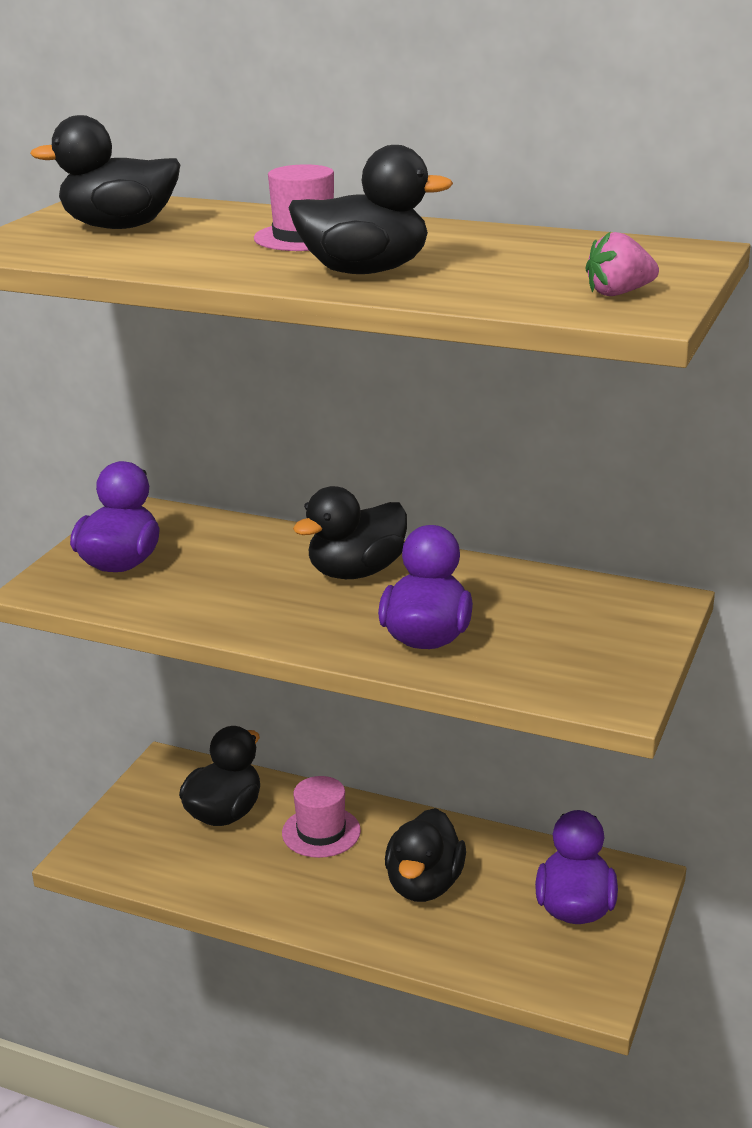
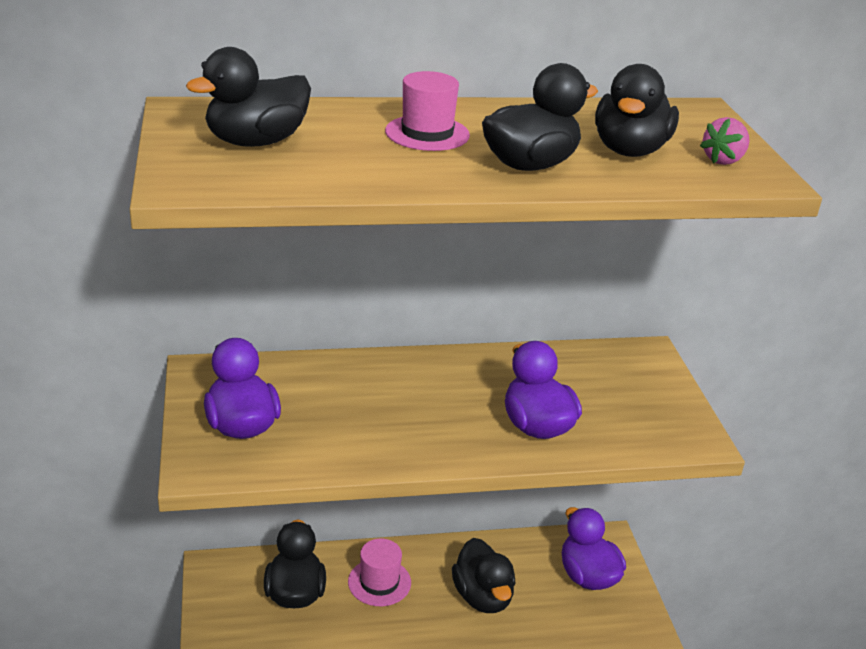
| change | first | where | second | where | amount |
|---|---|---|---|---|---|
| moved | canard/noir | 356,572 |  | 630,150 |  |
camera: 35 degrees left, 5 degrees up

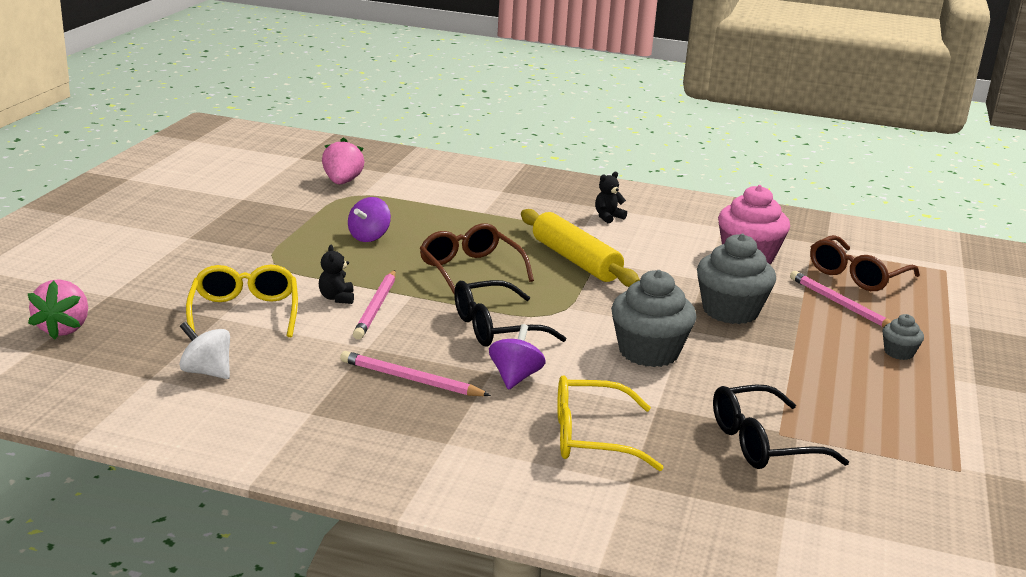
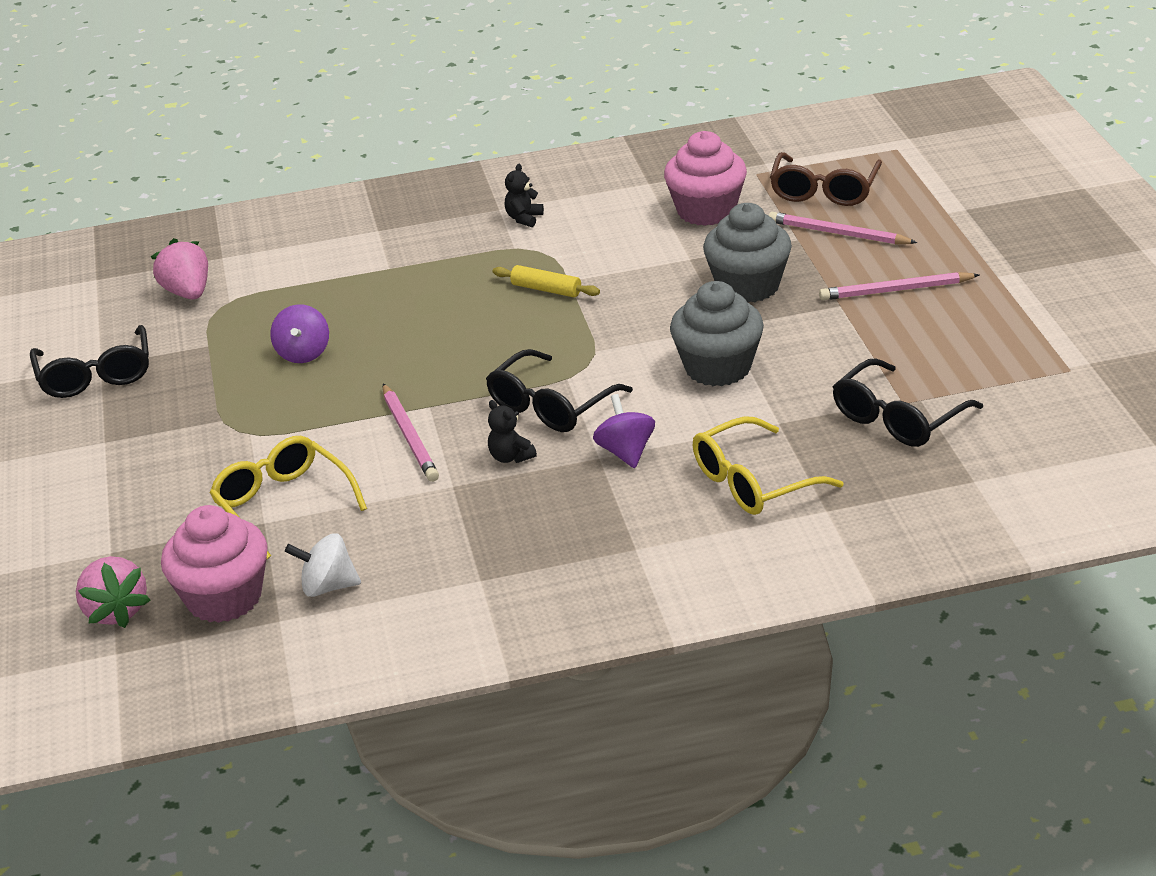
| change | first | where | second | where | amount |
|---|---|---|---|---|---|
| moved | ours en peluche/noir | 337,298 |  | 510,457 |  |
| moved | crayon/rose | 411,379 |  | 896,290 |  |
| removed | lunettes/marron | 470,270 |  |  |  |
| resized | rouleau à pâtisserie/jaune | 575,260 |  | 546,290 | x0.53 |
| removed | muffin/gris | 898,353 |  |  |  |
| added |  |  | lunettes/noir | 95,375 |  |
| added |  |  | muffin/rose | 224,598 |  |
camera: 25 degrees left, 10 degrees up

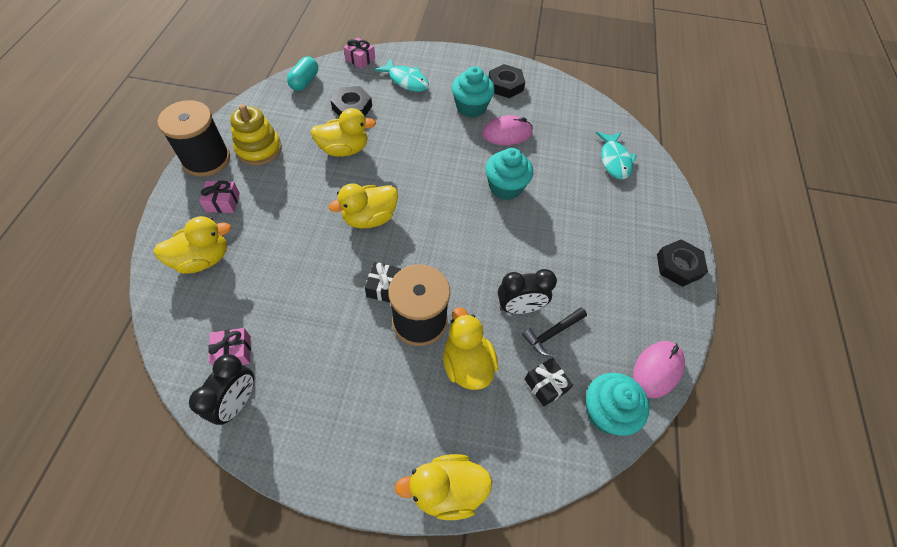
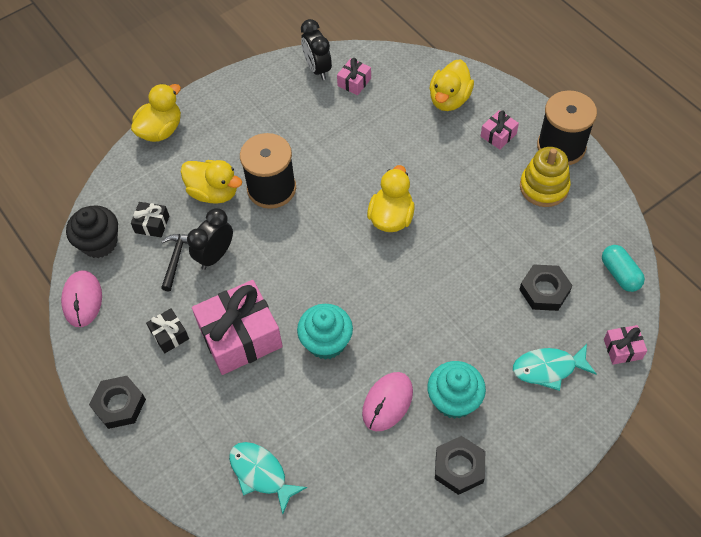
| change | first | where | second | where | amount |
|---|---|---|---|---|---|
| removed | canard/jaune | 344,149 |  |  |  |
| moved | cadeau/noir | 384,287 |  | 169,335 |  |
| recoloured | muffin/turquoise | 606,412 | muffin/noir | 99,243 |  |
| added |  |  | cadeau/rose | 240,336 |  |
camera: 140 degrees right, 0 degrees up

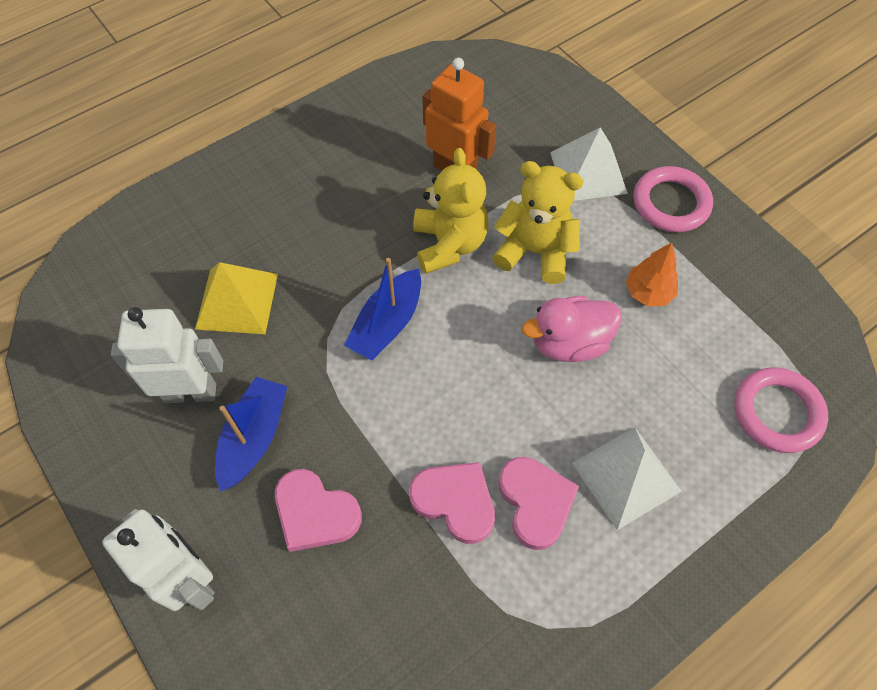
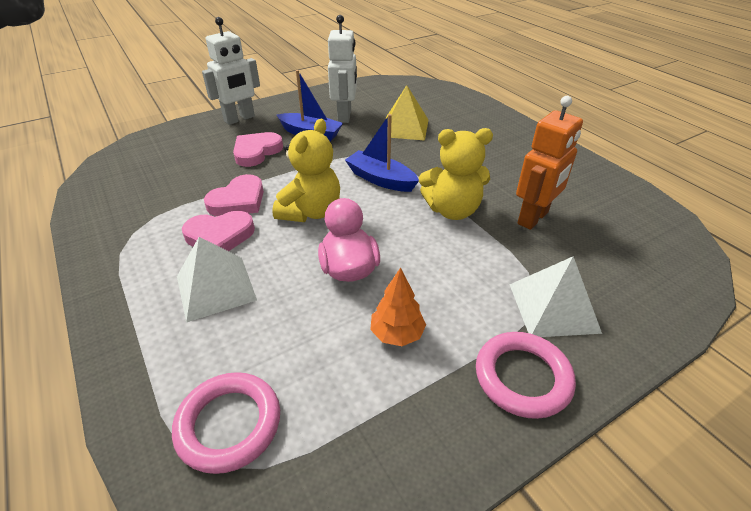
| change | first | where | second | where | amount |
|---|---|---|---|---|---|
| moved | ours en peluche/jaune | 535,252 |  | 311,212 |  |
camera: 95 degrees right, 20 degrees down

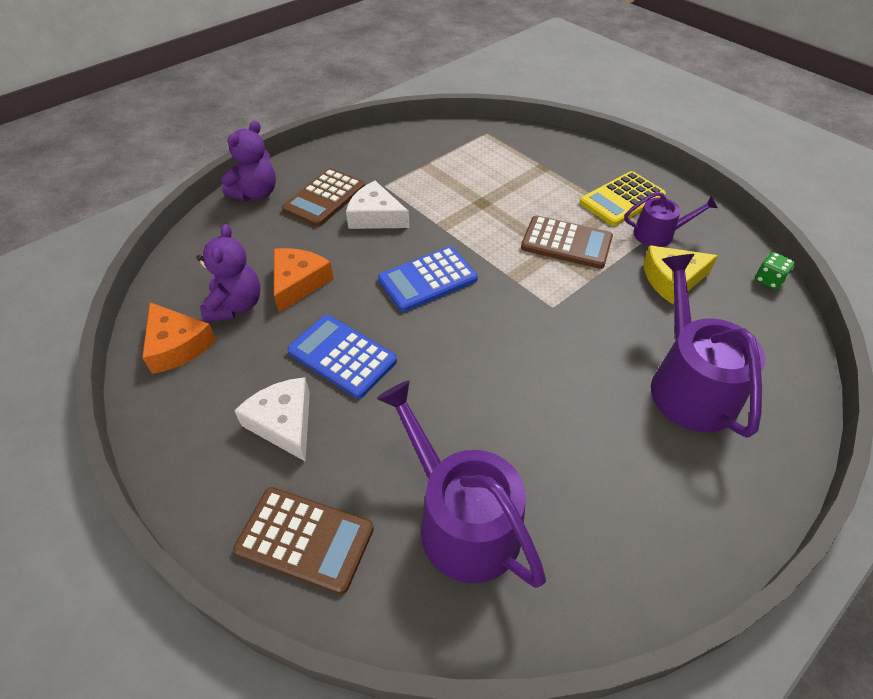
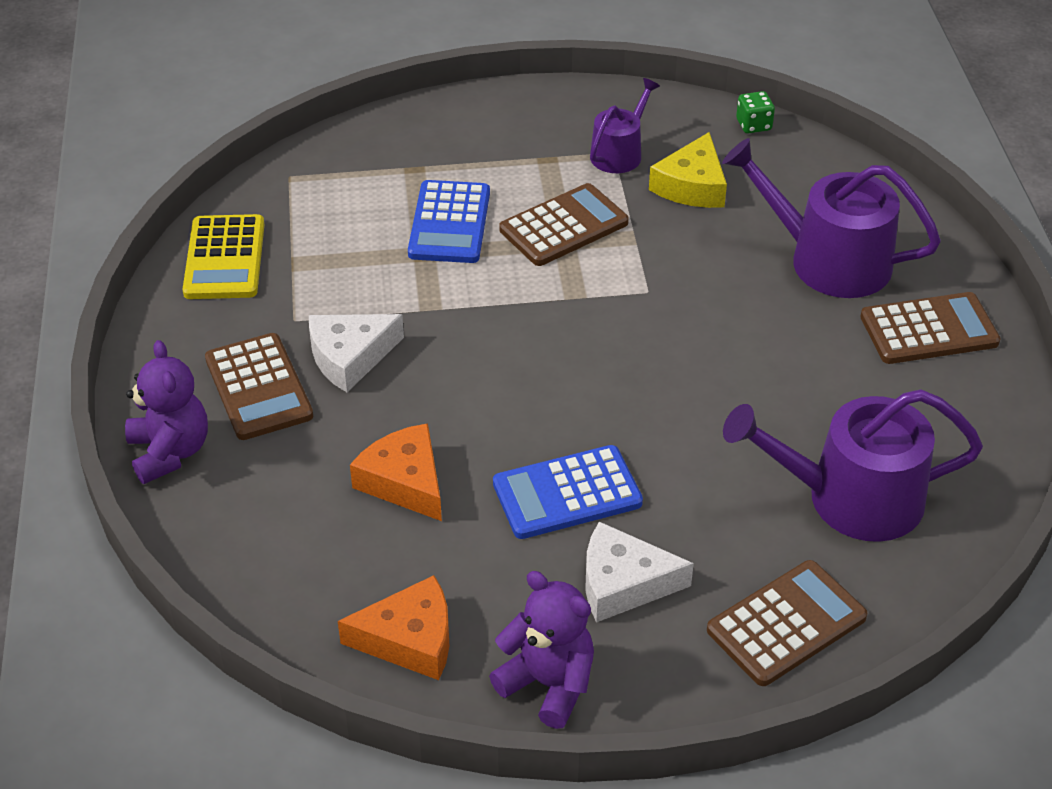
| change | first | where | second | where | amount |
|---|---|---|---|---|---|
| moved | ours en peluche/violet | 235,305 |  | 548,684 |  |
| moved | calculatrice/bleu | 428,280 |  | 450,223 |  |
| moved | calculatrice/jaune | 622,199 |  | 225,258 |  |
| added |  |  | calculatrice/marron | 929,330 |  |
camera: 55 degrees left, 5 degrees down

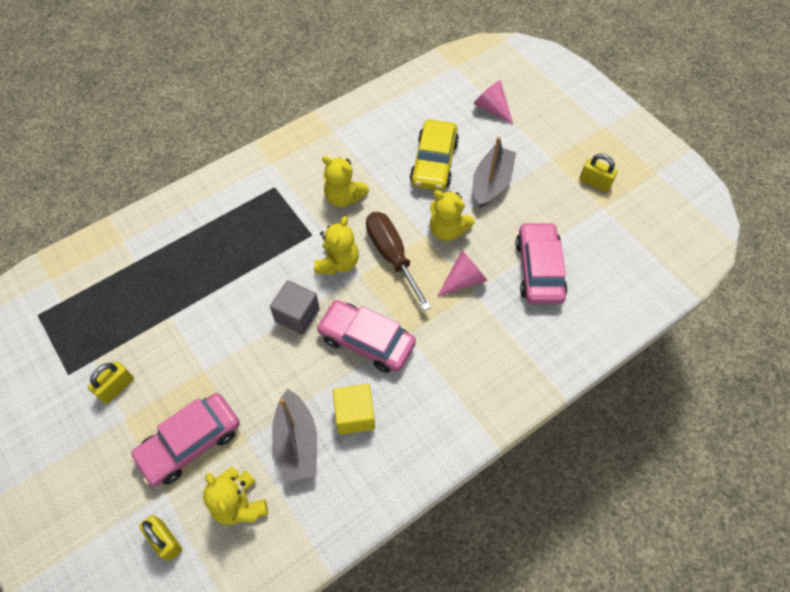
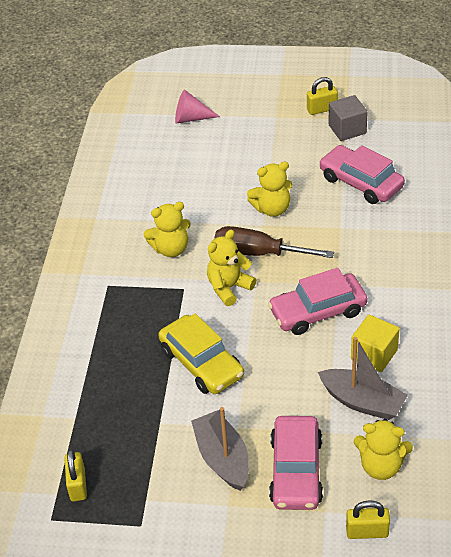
| change | first | where | second | where | amount |
|---|---|---|---|---|---|
| moved | cadenas/jaune | 116,387 |  | 77,485 |  |
| moved | cube/gris | 297,315 |  | 347,129 |  |
| turned | ours en peluche/jaune | 338,263 |  | 229,288 | 105 degrees counterclockwise |
| moved | voiture/jaune | 434,162 |  | 201,363 |  |
| removed | cône/rose | 463,280 |  |  |  |
| moved | bateau/gris | 491,183 |  | 222,458 |  |
camera: 45 degrees left, 15 degrees down

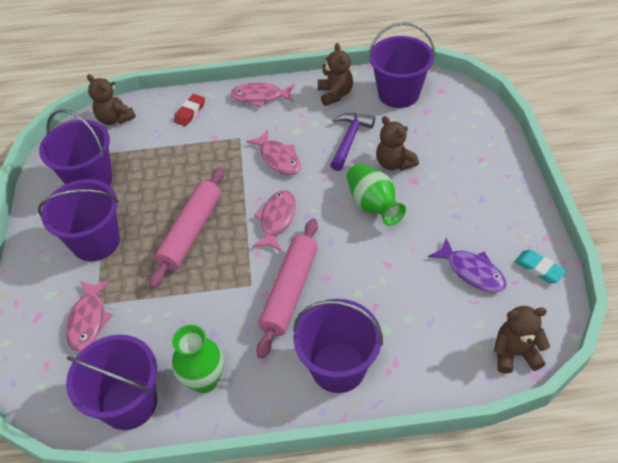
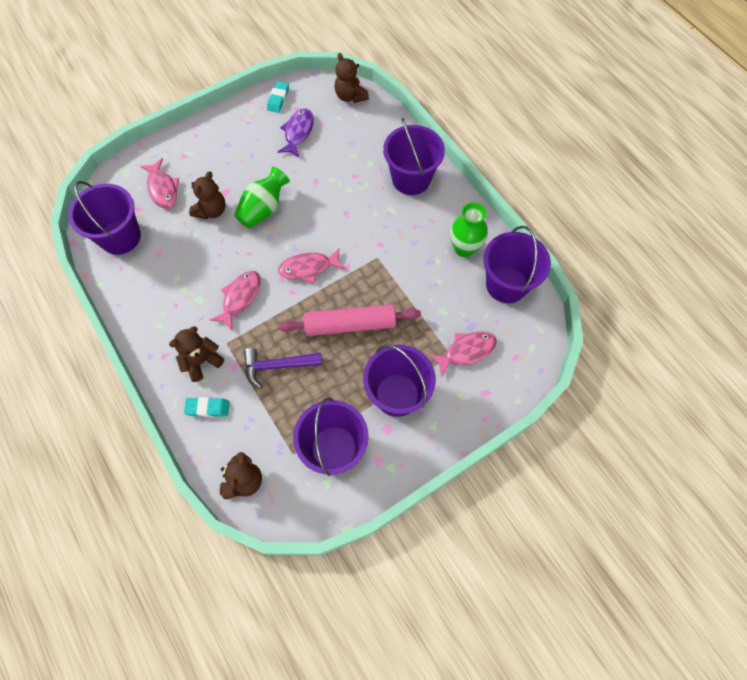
| change | first | where | second | where | amount |
|---|---|---|---|---|---|
| recoloured | gomme/rouge | 190,112 | gomme/turquoise | 208,408 |  |
| moved | poisson/rose | 260,97 |  | 163,189 |  |
| removed | rouleau à pâtisserie/rose | 290,291 |  |  |  |
| moved | ours en peluche/marron | 335,94 |  | 201,361 |  |
| moved | marteau/violet | 349,140 |  | 277,366 |  |
camera: 120 degrees left, 15 degrees up

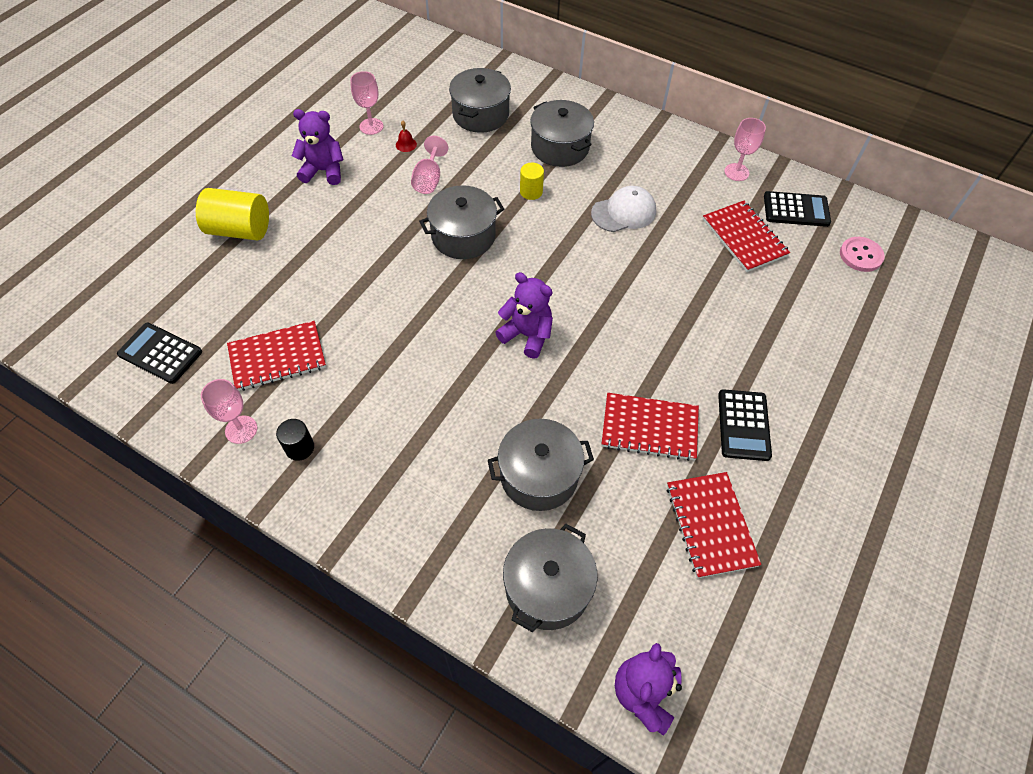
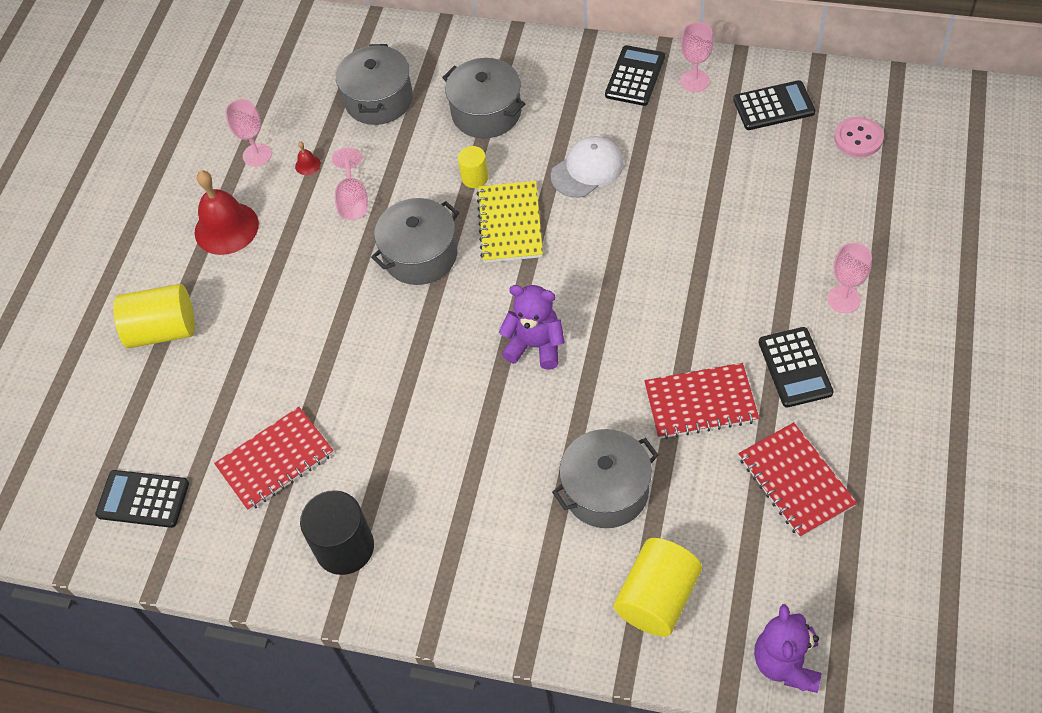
| change | first | where | second | where | amount |
|---|---|---|---|---|---|
| moved | verre à pied/rose | 241,429 |  | 843,299 |  |
| resized | cylindre/noir | 299,448 |  | 345,547 | x1.85 |
| replaced | ours en peluche/violet | 323,171 | cloche/rouge | 226,228 |  |
| replaced | marmite/gris | 547,587 | cylindre/jaune | 657,598 |  |
| removed | carnet/rouge | 744,238 |  |  |  |
| added |  |  | carnet/jaune | 510,224 |  |
| added |  |  | calculatrice/noir | 635,76 |  |
camera: 10 degrees left, 0 degrees up

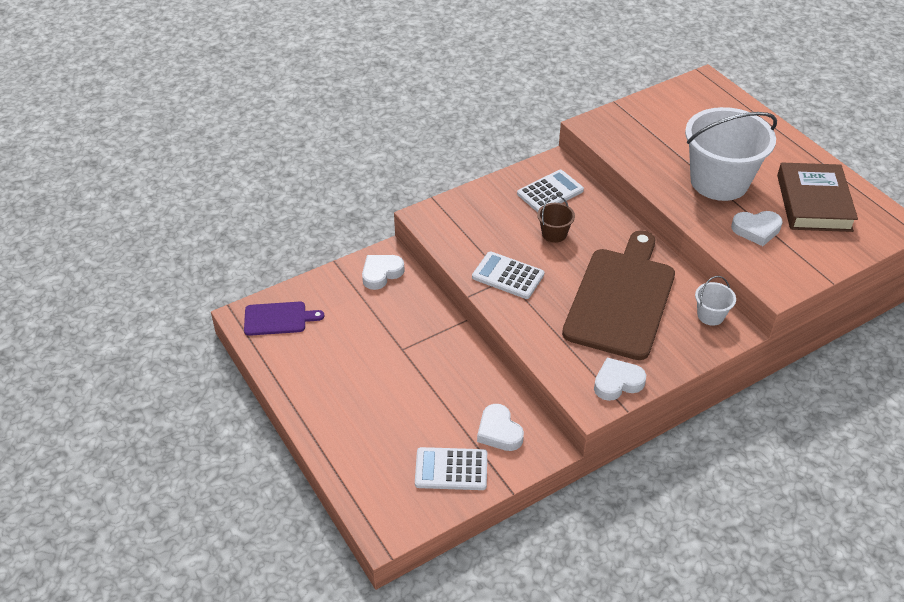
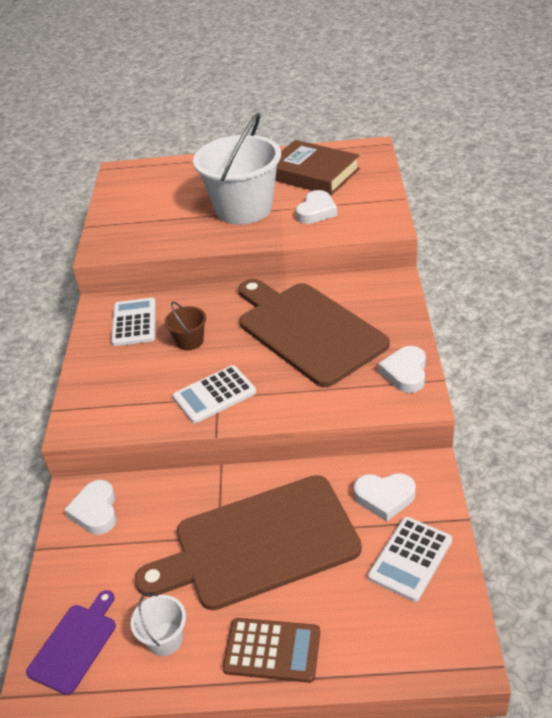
| change | first | where | second | where | amount |
|---|---|---|---|---|---|
| moved | seau/blanc | 710,315 |  | 165,639 |  |
| added |  |  | planche à découper/marron | 258,544 |  |
| added |  |  | calculatrice/marron | 272,650 |  |
camera: 55 degrees left, 5 degrees down

